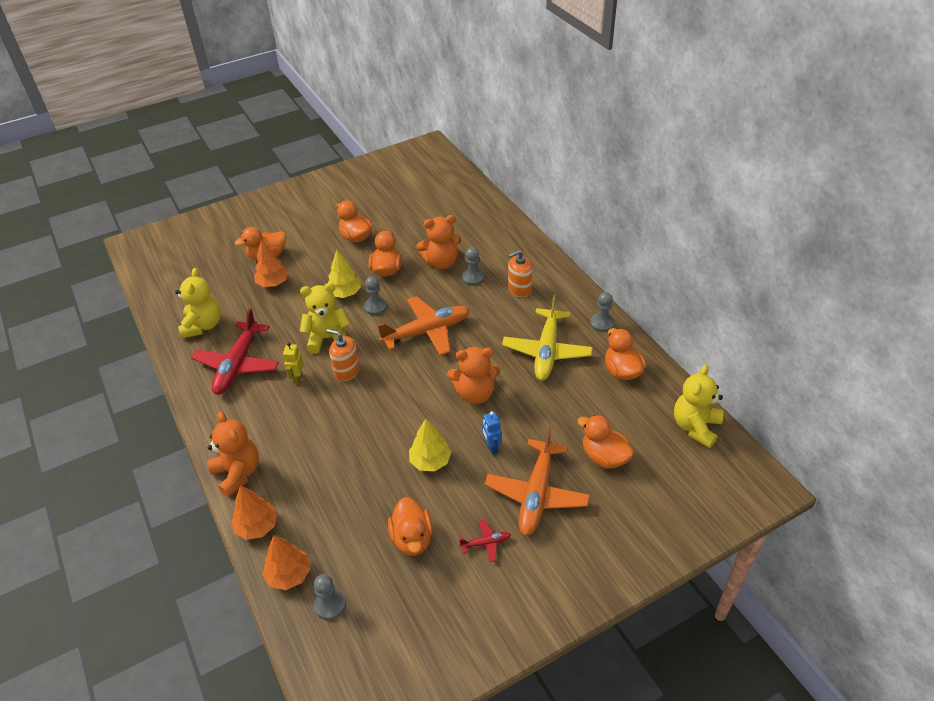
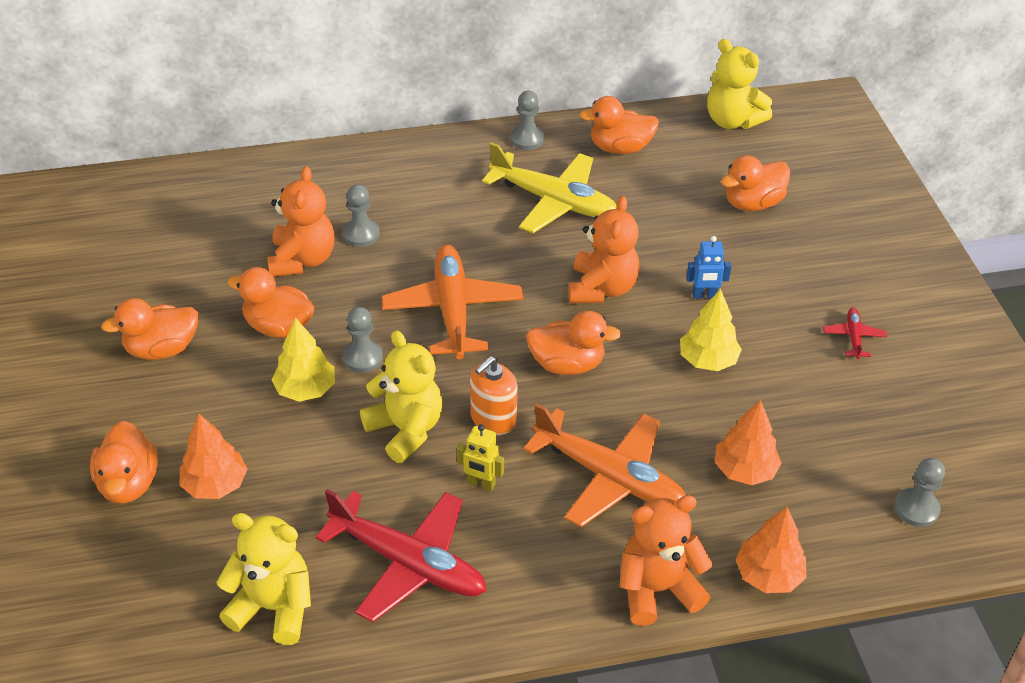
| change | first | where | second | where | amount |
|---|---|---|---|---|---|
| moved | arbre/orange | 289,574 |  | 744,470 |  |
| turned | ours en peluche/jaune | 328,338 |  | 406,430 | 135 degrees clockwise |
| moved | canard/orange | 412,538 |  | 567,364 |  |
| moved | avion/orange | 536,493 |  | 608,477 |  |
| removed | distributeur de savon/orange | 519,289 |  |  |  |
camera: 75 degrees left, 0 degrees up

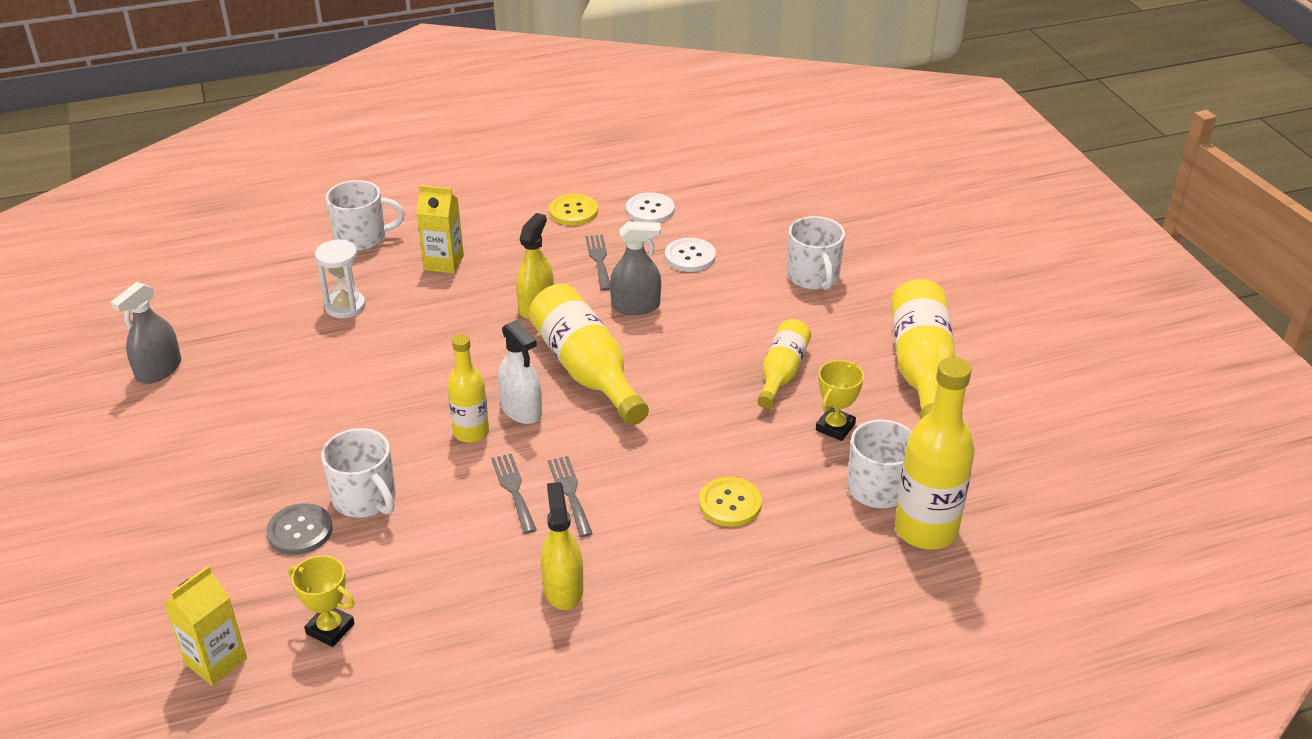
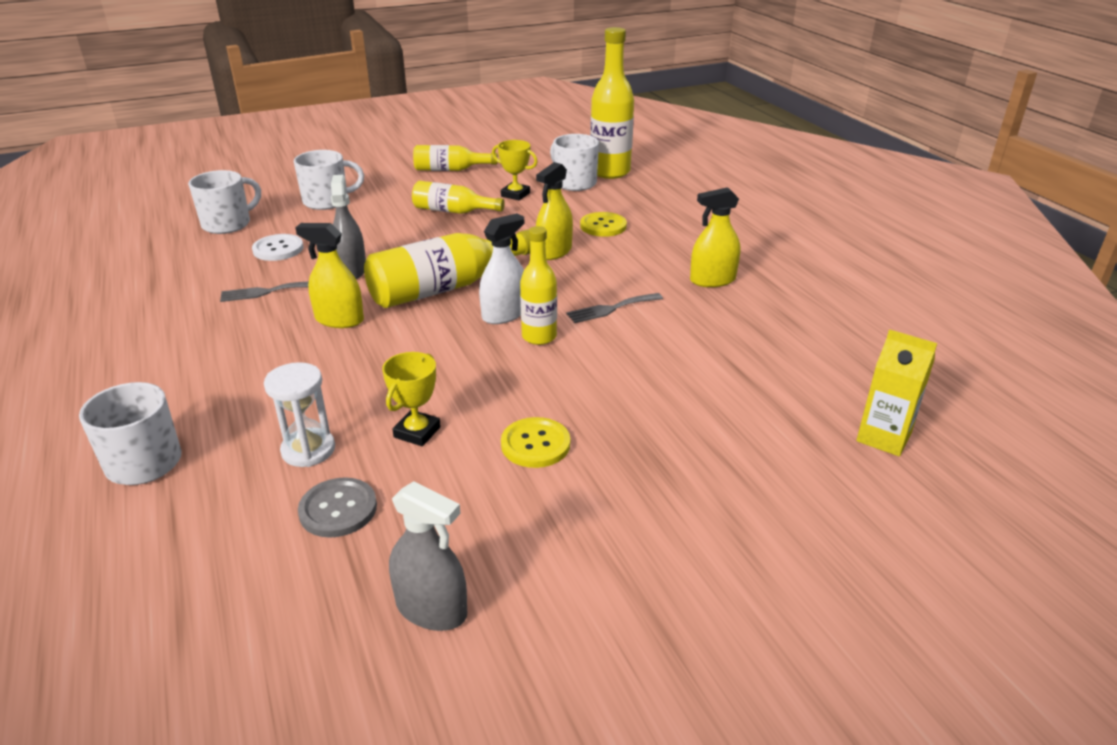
| change | first | where | second | where | amount |
|---|---|---|---|---|---|
| moved | bouton/gris | 300,531 |  | 338,509 |  |
| moved | trophée/jaune | 330,629 |  | 417,432 |  |
| moved | tasse/blanc | 365,499 |  | 228,224 |  |
| removed | brique de lait/jaune | 444,263 |  |  |  |
| removed | fourchette/gris | 570,492 |  |  |  |
| moved | bouton/jaune | 573,211 |  | 535,444 |  |
| removed | bouton/blanc | 650,210 |  |  |  |
| resized | bouteille/jaune | 921,369 |  | 450,170 | x0.61 |
| added |  |  | vaporisateur/jaune | 554,251 |  |
camera: 95 degrees left, 5 degrees down

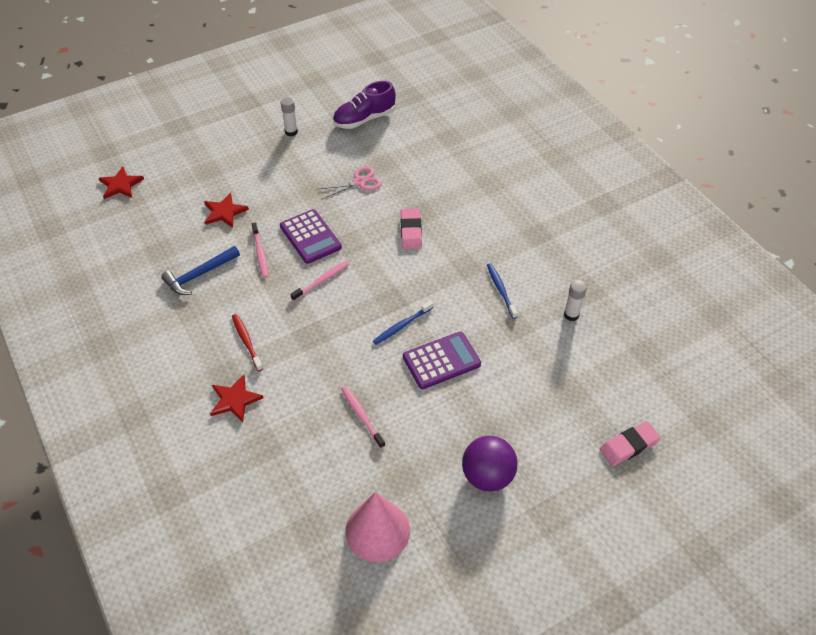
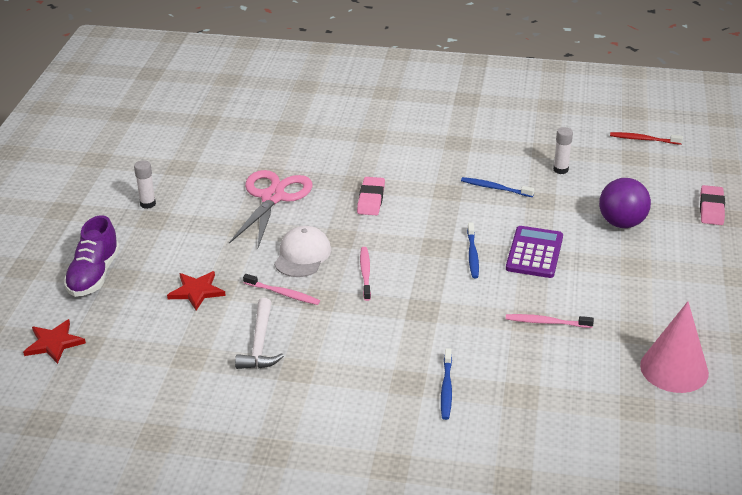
| change | first | where | second | where | amount |
|---|---|---|---|---|---|
| recoloured | marteau/bleu | 199,275 | marteau/blanc | 259,343 |  |
| replaced | étoile/rouge | 235,400 | brosse à dents/bleu | 446,389 |  |
| moved | brosse à dents/rouge | 246,341 |  | 643,139 |  |
| replaced | calculatrice/violet | 310,237 | casquette/blanc | 302,255 |  |
| resized | ciseaux/rose | 359,182 |  | 273,197 | x1.72 |
| moved | chaussure/violet | 364,119 |  | 94,275 |  |
| turned | gomme/rose | 411,231 |  | 371,199 | 60 degrees clockwise |
| moved | balle/violet | 487,476 |  | 621,223 |  |
camera: 50 degrees left, 15 degrees down

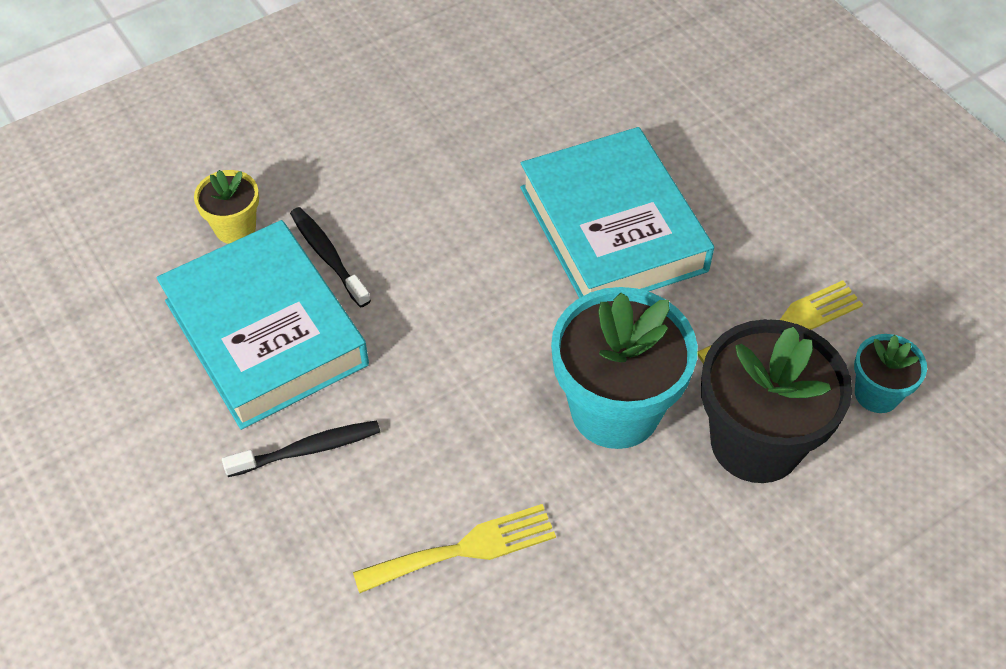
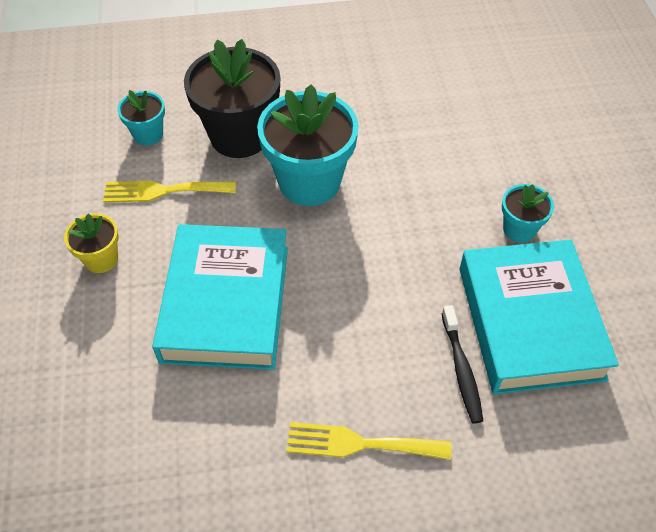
| change | first | where | second | where | amount |
|---|---|---|---|---|---|
| moved | pot de fleurs/jaune | 235,228 |  | 101,259 |  |
| replaced | brosse à dents/noir | 308,449 | pot de fleurs/turquoise | 519,229 |  |
| moved | fourchette/jaune | 464,549 |  | 360,443 |  |
camera: 155 degrees left, 0 degrees up

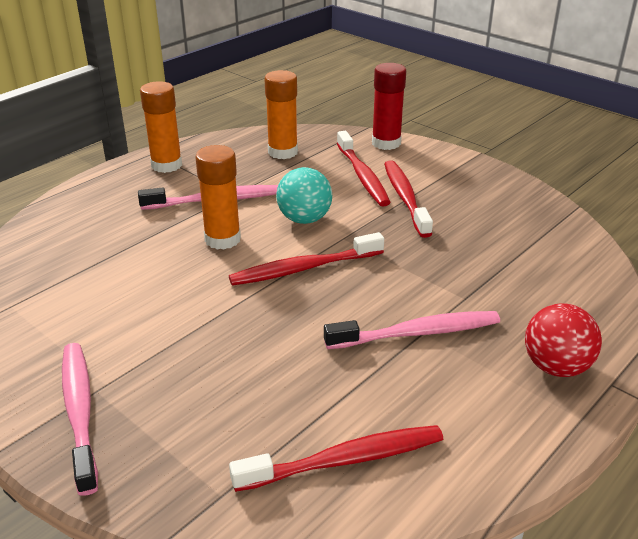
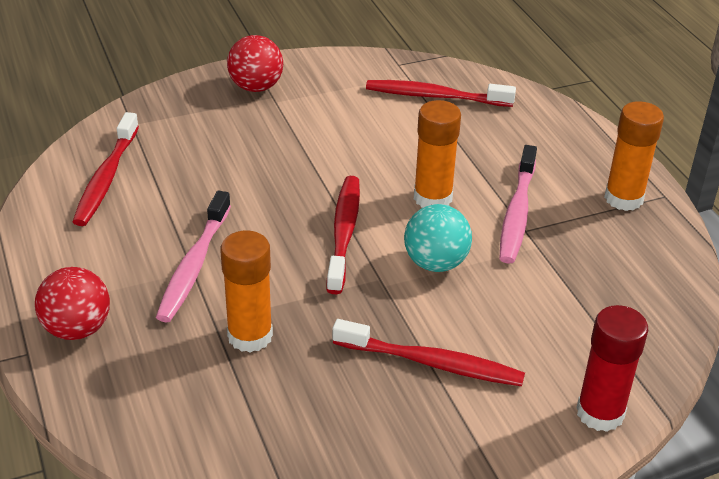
| change | first | where | second | where | amount |
|---|---|---|---|---|---|
| replaced | brosse à dents/rose | 80,412 | balle/rouge | 256,87 |  |
| moved | bâton de colle/orange | 283,152 |  | 250,336 |  |
| moved | brosse à dents/rouge | 362,176 |  | 435,96 |  |
camera: 115 degrees right, 5 degrees up

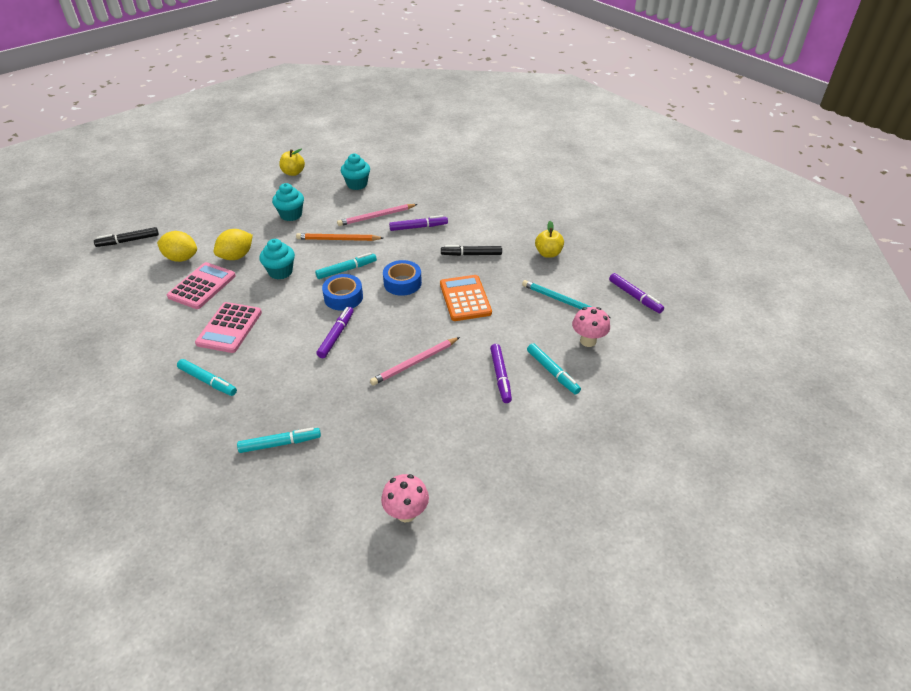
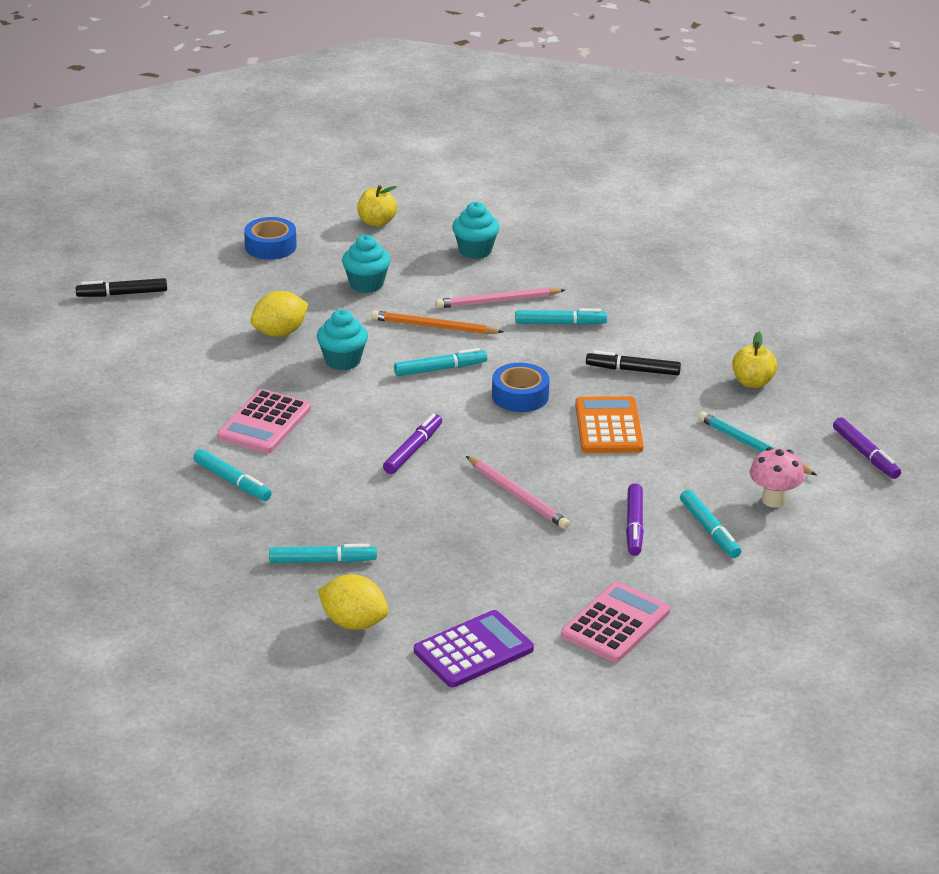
| change | first | where | second | where | amount |
|---|---|---|---|---|---|
| moved | citron/jaune | 181,258 |  | 353,623 |  |
| moved | calculatrice/rose | 202,286 |  | 615,623 |  |
| moved | ruban adhésif/bleu | 343,297 |  | 270,246 |  |
| turned | crayon/rose | 415,363 |  | 518,495 | 105 degrees counterclockwise |
| replaced | champignon/rose | 406,513 | calculatrice/violet | 473,650 |  |
| recoloured | feutre/violet | 418,227 | feutre/turquoise | 560,323 |  |
camera: 10 degrees right, 10 degrees down

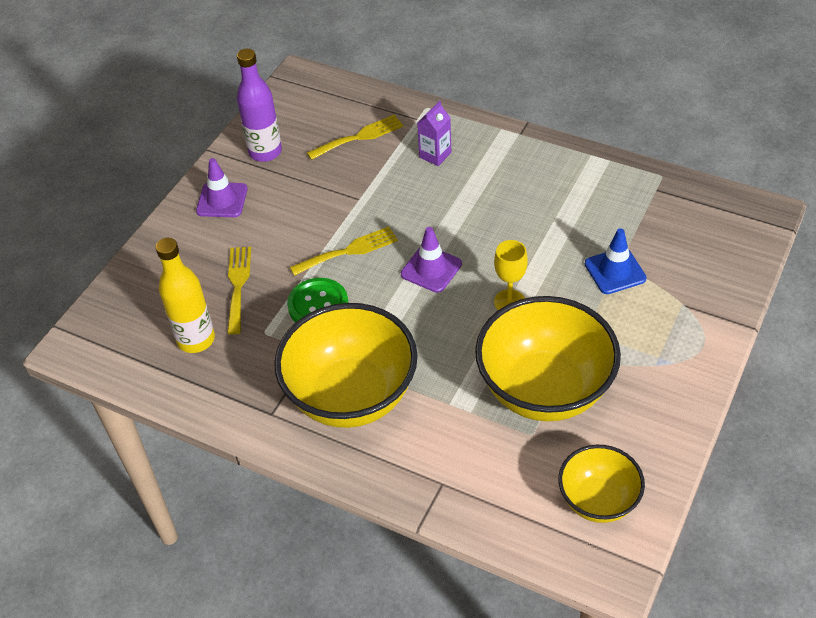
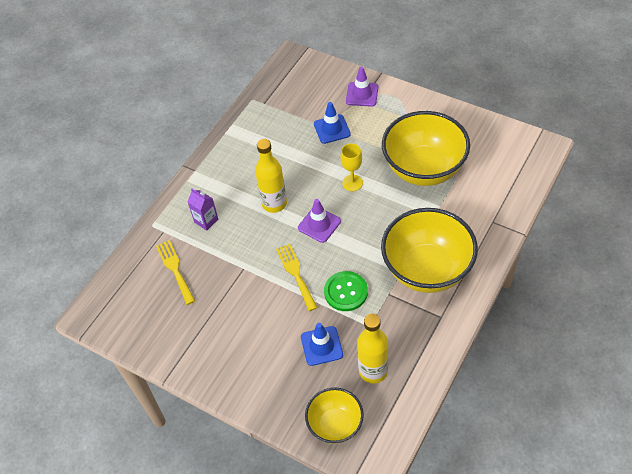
| change | first | where | second | where | amount |
|---|---|---|---|---|---|
| moved | cône de chantier/violet | 222,200 |  | 362,94 |  |
| replaced | fourchette/jaune | 238,285 | cône de chantier/bleu | 321,346 |  |
| removed | bouteille/violet | 265,152 |  |  |  |
| moved | bol/jaune | 598,500 |  | 335,425 |  |
| added |  |  | bouteille/jaune | 274,203 |  |
camera: 85 degrees left, 5 degrees up

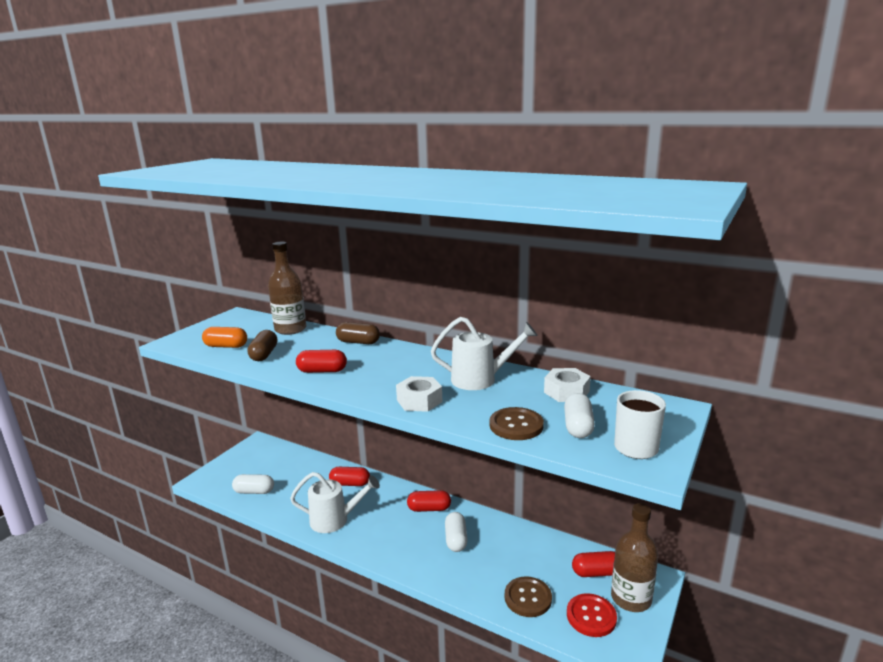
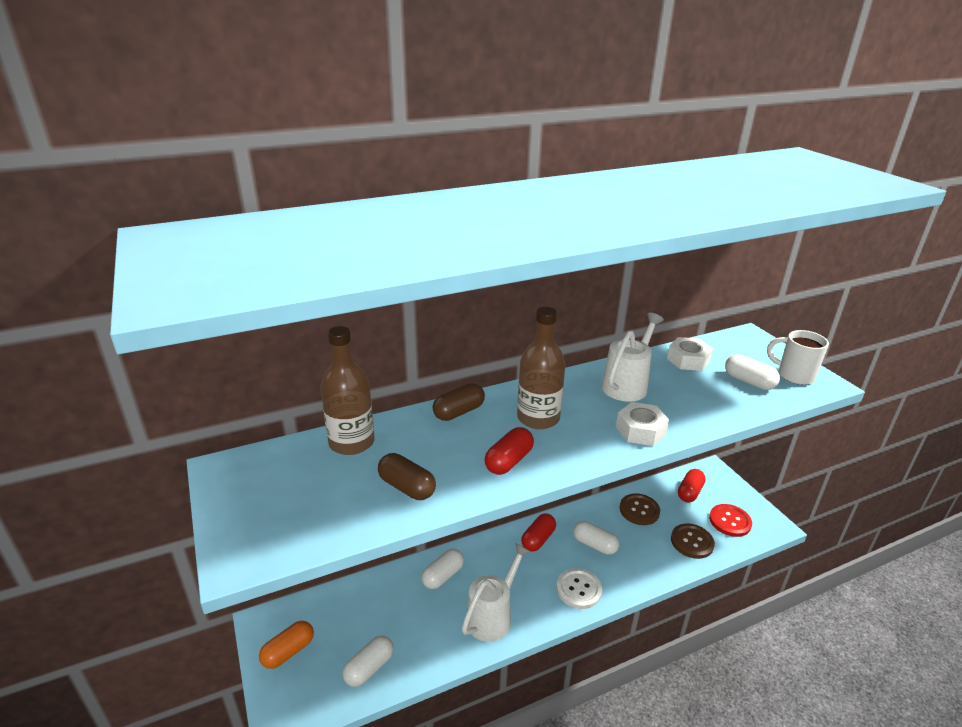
| change | first | where | second | where | amount |
|---|---|---|---|---|---|
| moved | gélule/orange | 226,346 |  | 288,651 |  |
| recoloured | gélule/rouge | 350,484 | gélule/blanc | 443,576 |  |
| moved | bouton/marron | 516,425 |  | 639,510 |  |
| moved | bouteille/marron | 631,598 |  | 538,418 |  |
| added |  |  | bouton/blanc | 578,589 |  |
camera: 55 degrees left, 10 degrees up

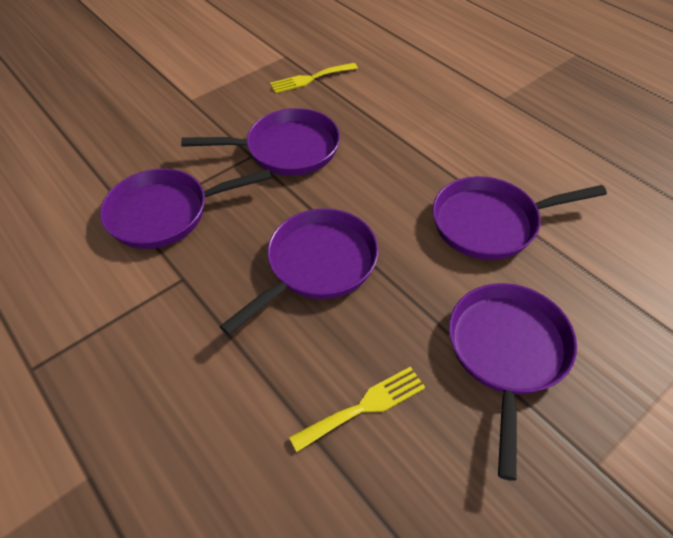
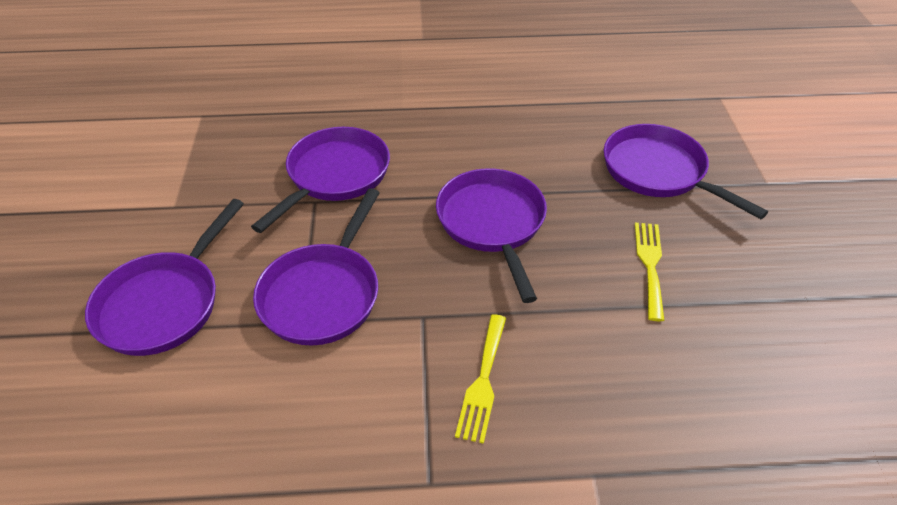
| change | first | where | second | where | amount |
|---|---|---|---|---|---|
| moved | fourchette/jaune | 310,79 |  | 483,381 |  |
| moved | poêle/violet | 491,223 |  | 164,303 |  |
camera: 55 degrees left, 5 degrees down

